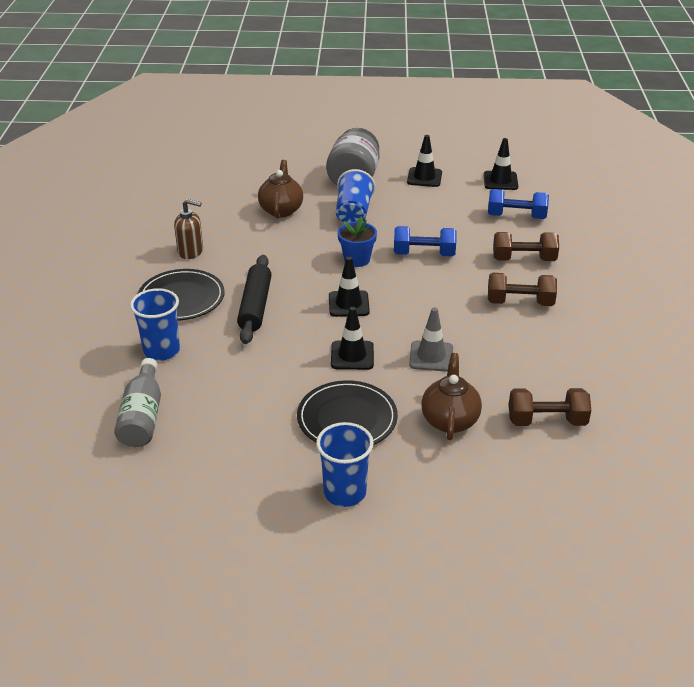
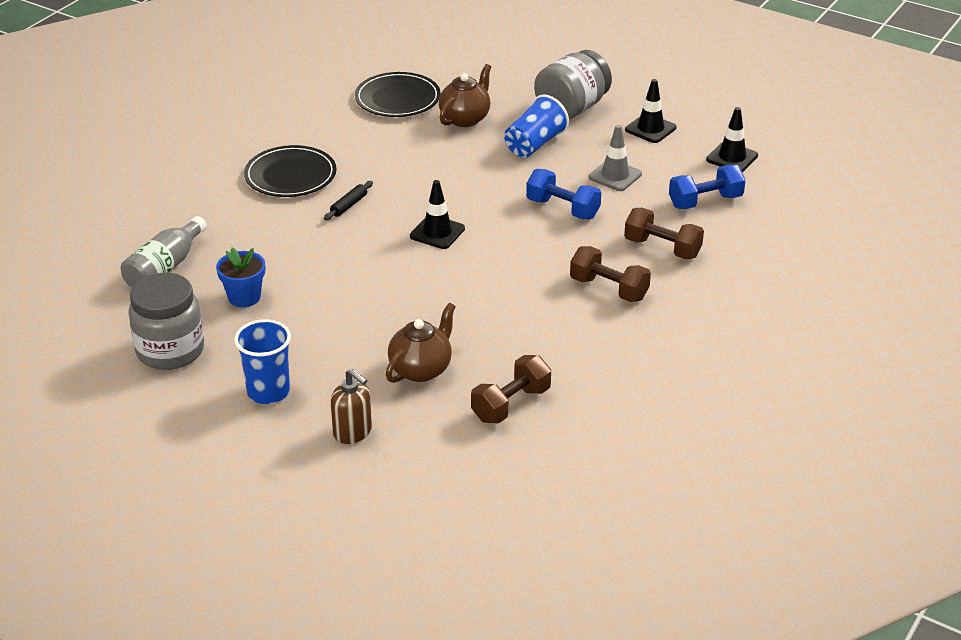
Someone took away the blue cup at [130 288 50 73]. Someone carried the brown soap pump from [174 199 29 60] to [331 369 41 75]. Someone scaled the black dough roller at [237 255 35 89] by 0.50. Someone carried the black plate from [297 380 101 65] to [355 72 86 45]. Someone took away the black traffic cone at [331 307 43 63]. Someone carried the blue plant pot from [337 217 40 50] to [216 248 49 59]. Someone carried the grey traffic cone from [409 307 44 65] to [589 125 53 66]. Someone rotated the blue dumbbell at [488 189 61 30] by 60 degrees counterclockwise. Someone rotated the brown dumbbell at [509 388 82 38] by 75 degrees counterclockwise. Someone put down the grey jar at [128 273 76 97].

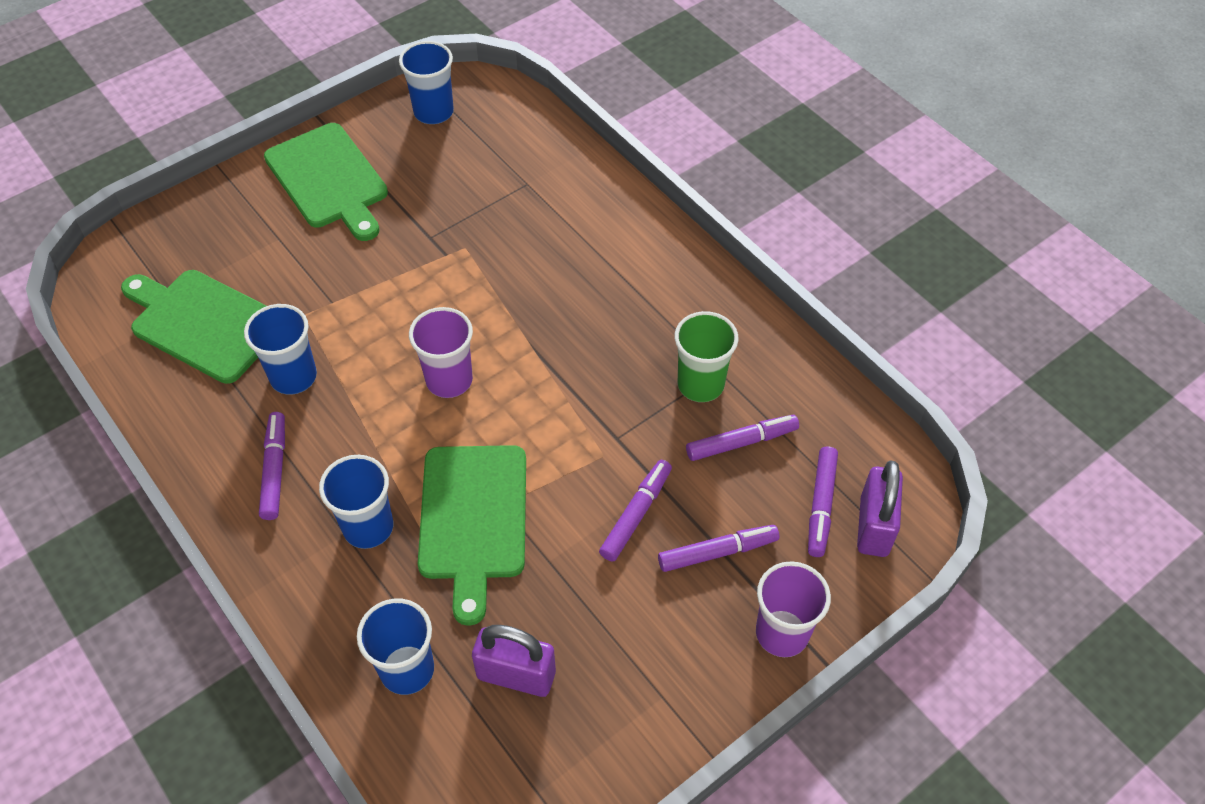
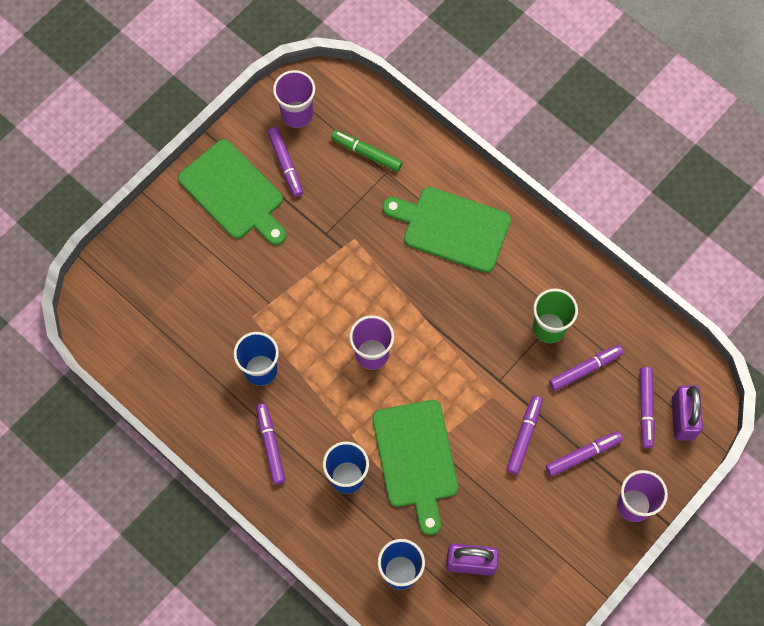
Someone carried the emerald cutting board from [121 270 145 114] to [382 187 129 86]. Someone repainted the blue cup at [399 41 55 83], which became the purple cup at [273 70 42 58]. Someone put down the purple marker pen at [267 127 36 70]. Someone put down the emerald marker pen at [331 130 72 42].

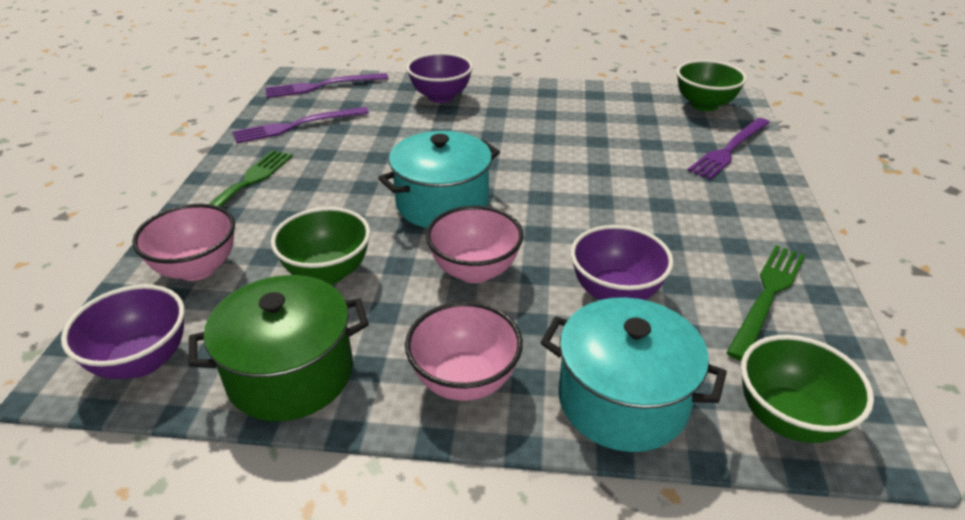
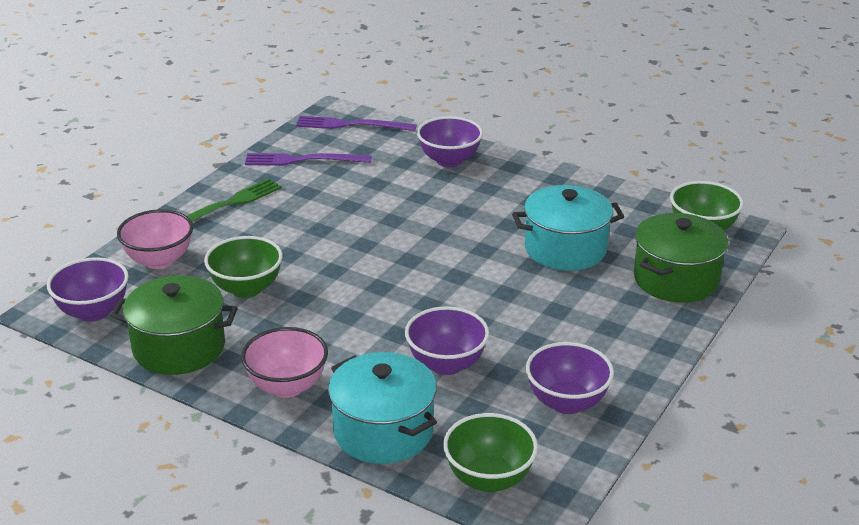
Someone carried the teal stockpot from [378 131 122 97] to [512 185 112 86]. Someone took away the rose-pink deep dish at [426 206 98 77]. Someone swapped the purple dinner fork at [687 118 83 62] for the emerald stockpot at [634 213 94 90]. Someone swapped the emerald dinner fork at [726 245 79 116] for the purple deep dish at [526 342 88 72].

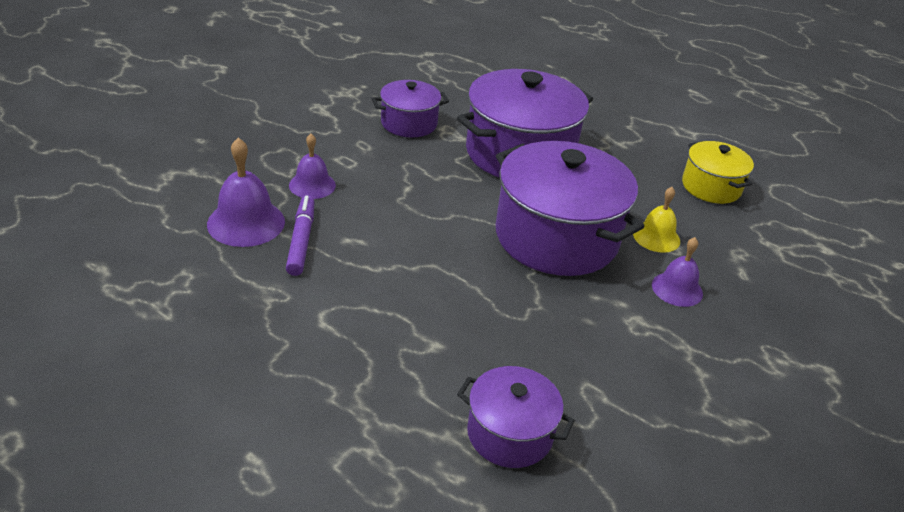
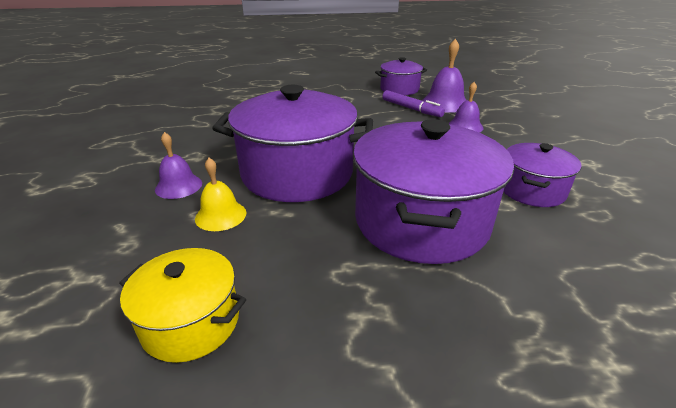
Someone carried the purple stockpot from [457 366 118 102] to [375 57 52 38].

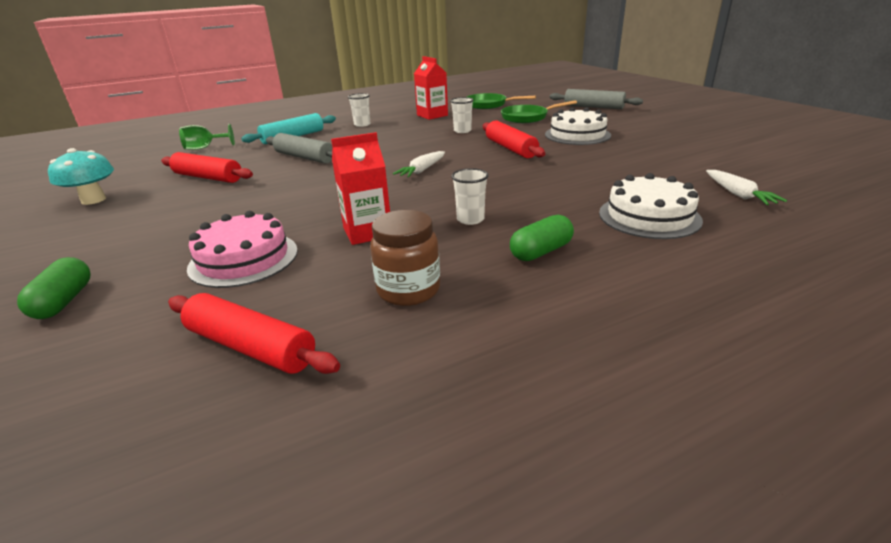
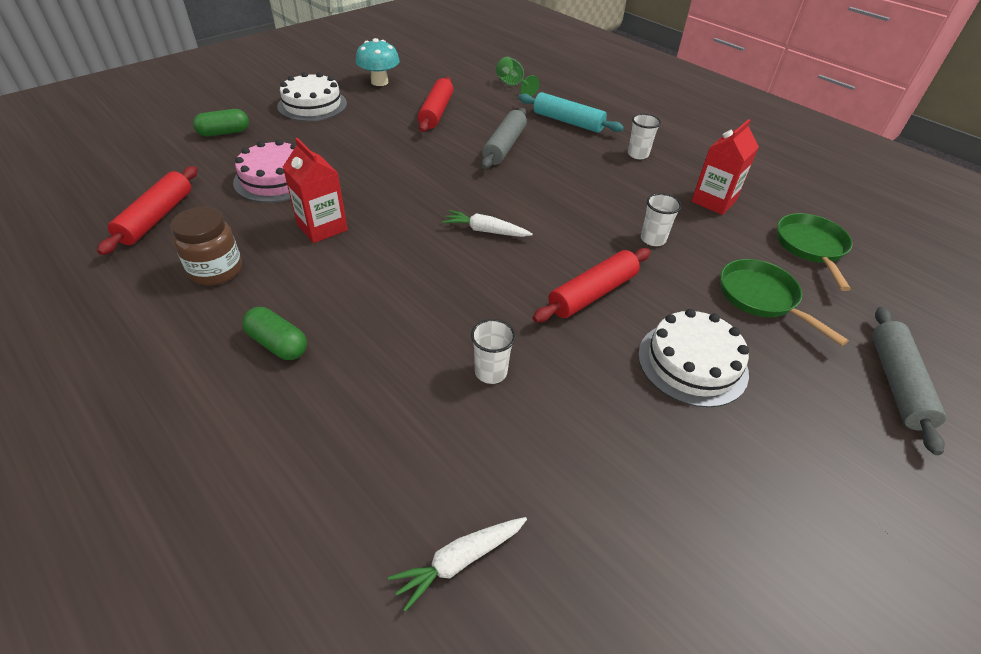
Someone carried the white cup from [451 168 38 57] to [471 319 45 65]. Someone carried the white gateau from [599 173 104 66] to [277 72 70 49].

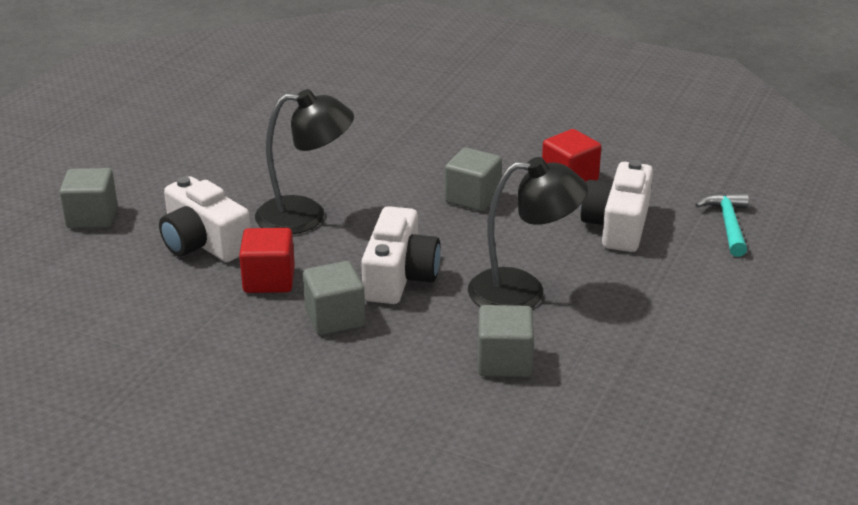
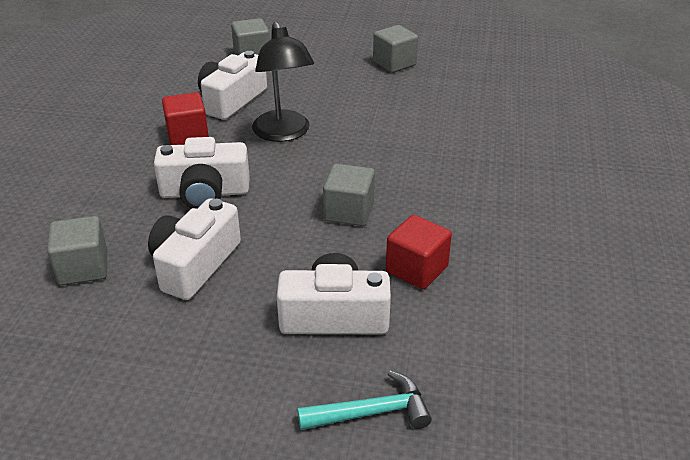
Someone carried the grey block from [303 261 62 74] to [373 25 45 48]. Someone swapped the black desk lamp at [468 157 120 151] for the white photo camera at [148 198 93 102].

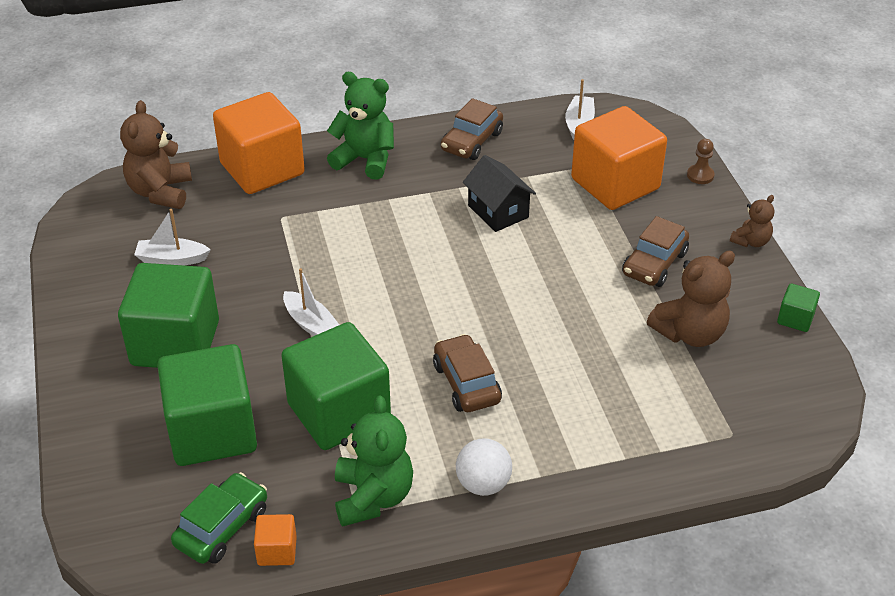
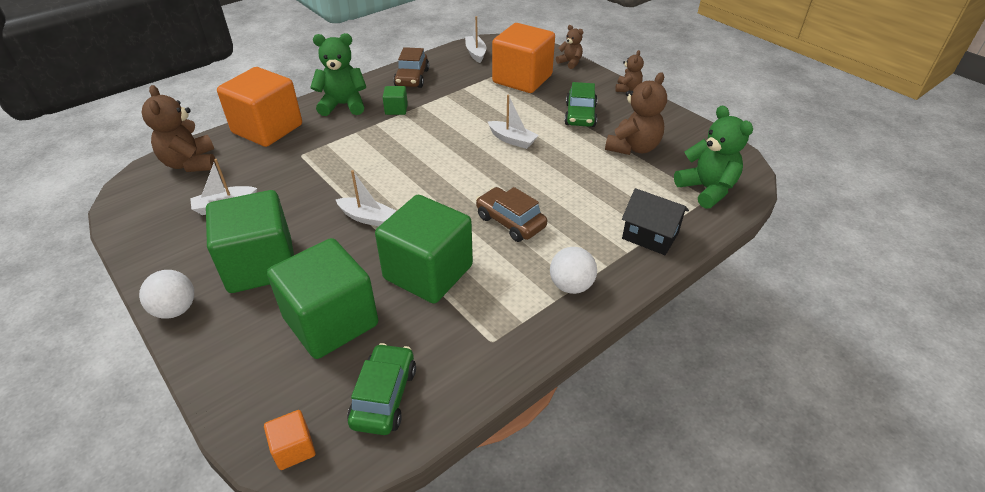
Someone carried the bright orange block from [254 514 43 52] to [264 410 52 60]. Someone carried the emerald teddy from [335 395 78 132] to [674 106 79 103]. Someone carried the black cottage from [463 155 73 77] to [622 188 67 67]. Someone repainted the brown toy car at [622 216 67 71], which became the emerald toy car at [564 82 33 45]. Someone swapped the brown game pawn at [687 139 28 45] for the brown teddy at [556 25 27 44]. Someone carried the emerald block from [777 284 43 48] to [383 86 25 29]. Someone put down the white ball at [139 270 55 49]. Someone put down the white boat at [488 95 51 54].

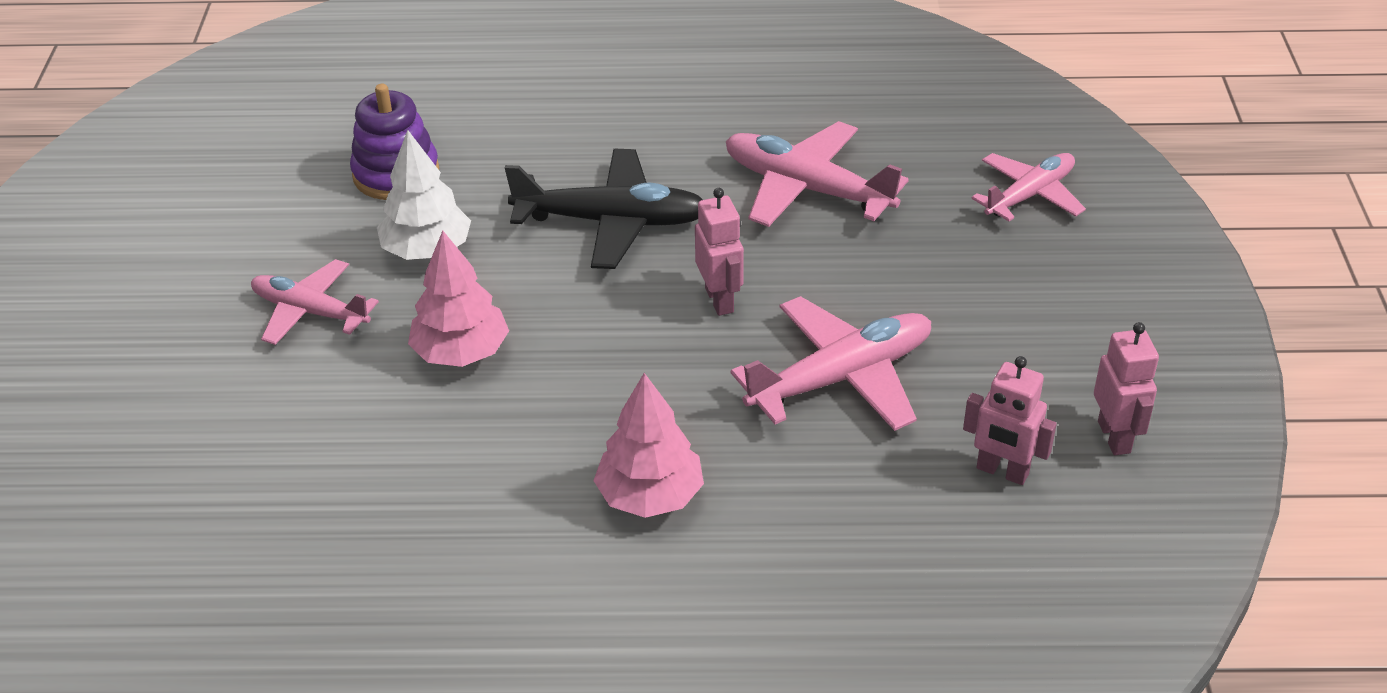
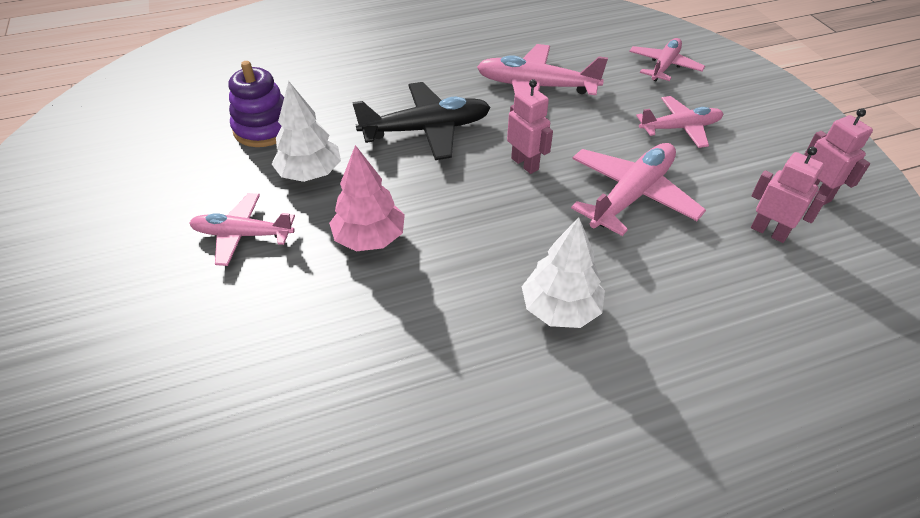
Someone repainted the rose-pink fir tree at [593 373 111 145], which became the white fir tree at [522 217 83 111]. Someone rotated the rose-pink toy robot at [963 356 94 129] by 150 degrees counterclockwise. Someone put down the rose-pink aeroplane at [636 96 87 52].

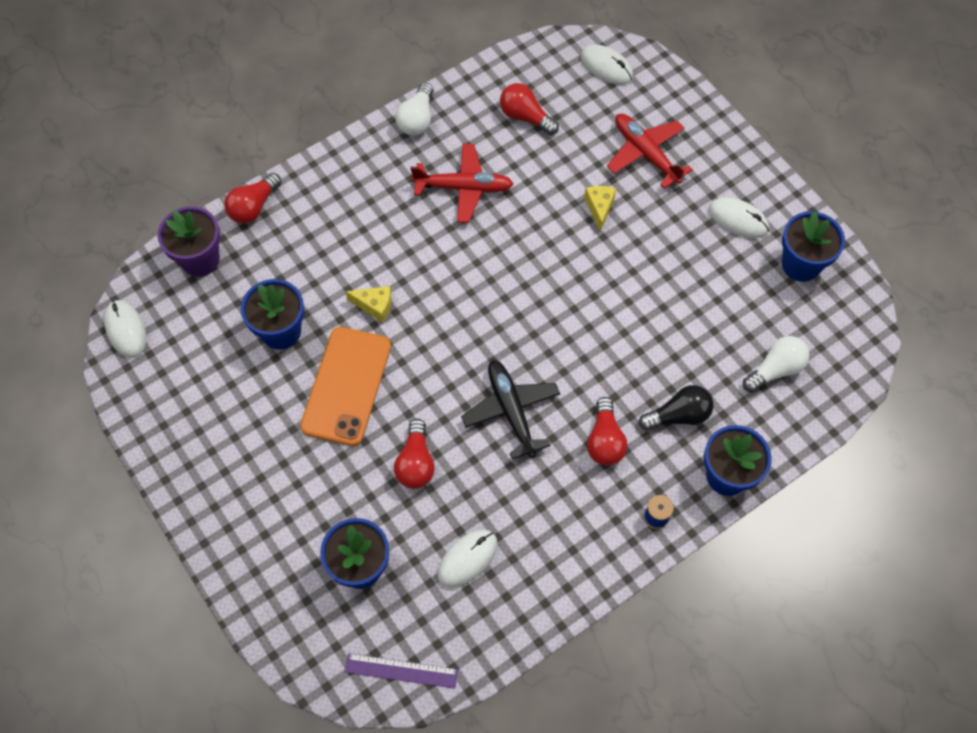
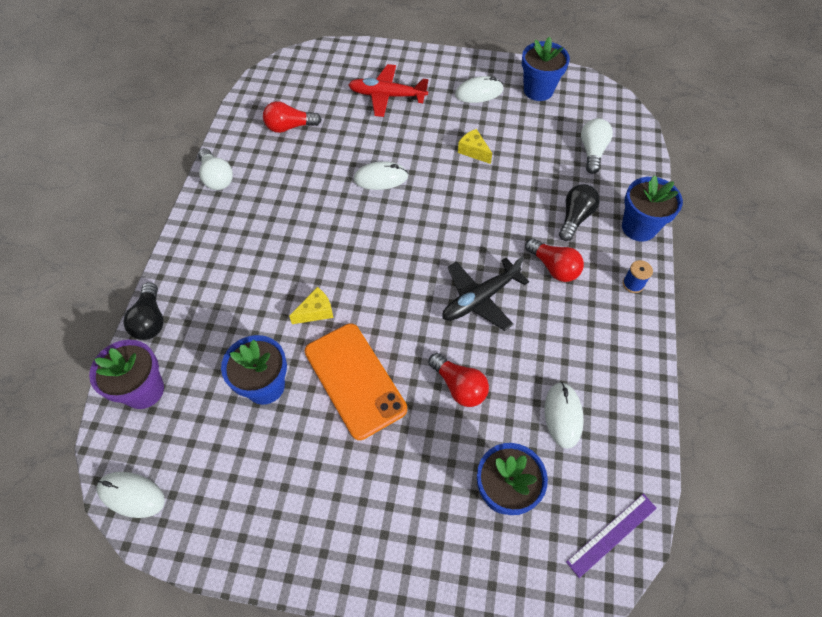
Someone repainted the scarlet lightbulb at [224 173 57 50], which became the black lightbulb at [123 282 41 58]. Someone took away the scarlet aeroplane at [410 144 103 79]. Someone rotated the black aeroplane at [461 360 99 100] by 60 degrees counterclockwise. Someone carried the white computer mouse from [581 44 52 41] to [353 161 56 29]. Someone carried the bright yellow piece of cheese from [584 186 33 46] to [458 129 34 35].

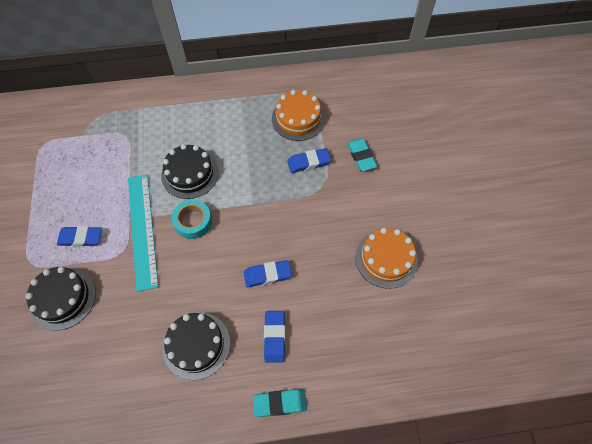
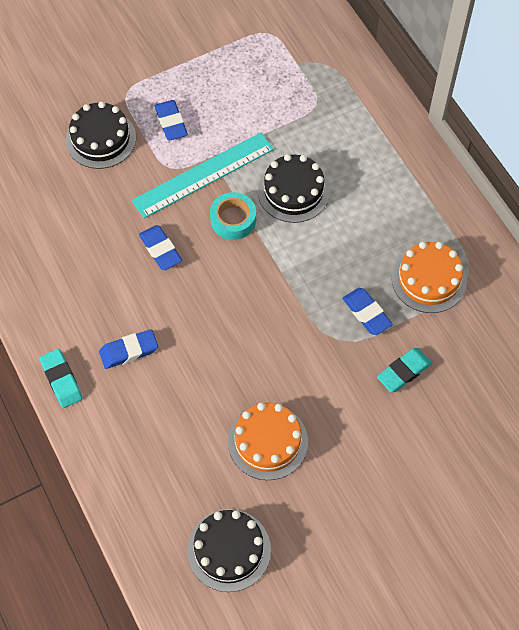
Someone carried the black gateau from [163 312 67 68] to [187 509 84 83]. Someone carried the blue pencil eraser from [244 260 48 27] to [139 225 43 45].

